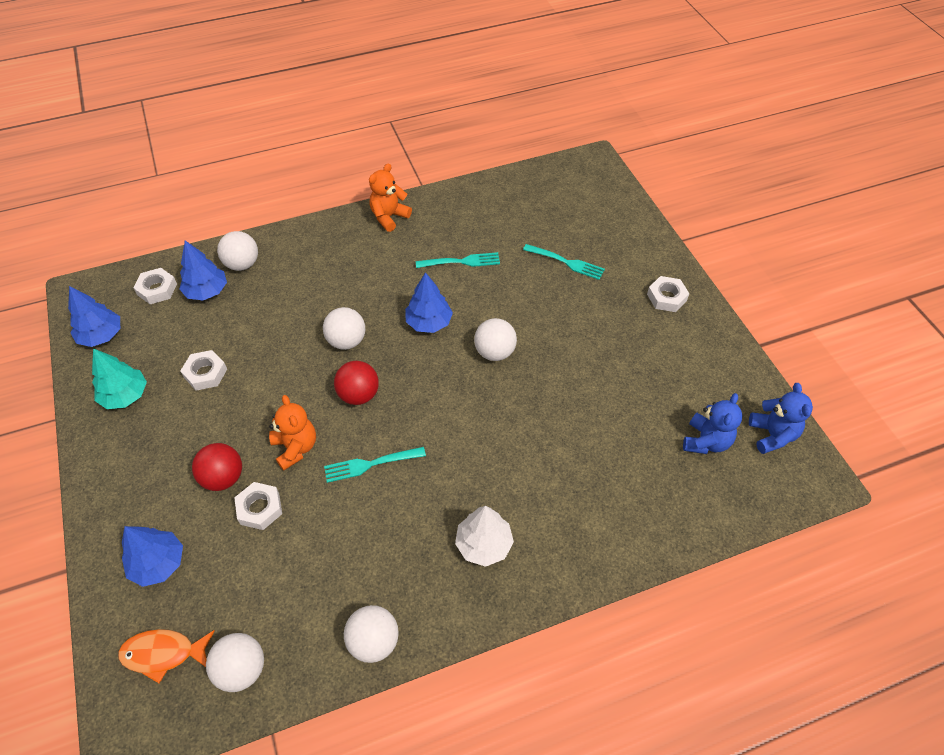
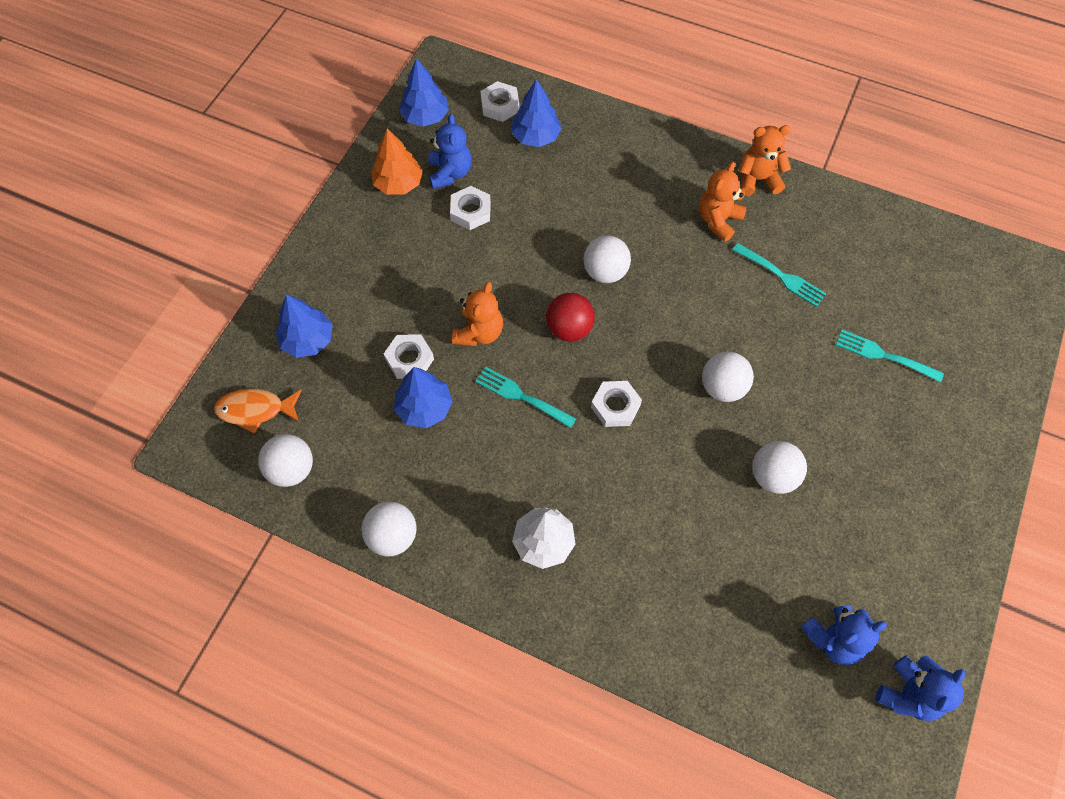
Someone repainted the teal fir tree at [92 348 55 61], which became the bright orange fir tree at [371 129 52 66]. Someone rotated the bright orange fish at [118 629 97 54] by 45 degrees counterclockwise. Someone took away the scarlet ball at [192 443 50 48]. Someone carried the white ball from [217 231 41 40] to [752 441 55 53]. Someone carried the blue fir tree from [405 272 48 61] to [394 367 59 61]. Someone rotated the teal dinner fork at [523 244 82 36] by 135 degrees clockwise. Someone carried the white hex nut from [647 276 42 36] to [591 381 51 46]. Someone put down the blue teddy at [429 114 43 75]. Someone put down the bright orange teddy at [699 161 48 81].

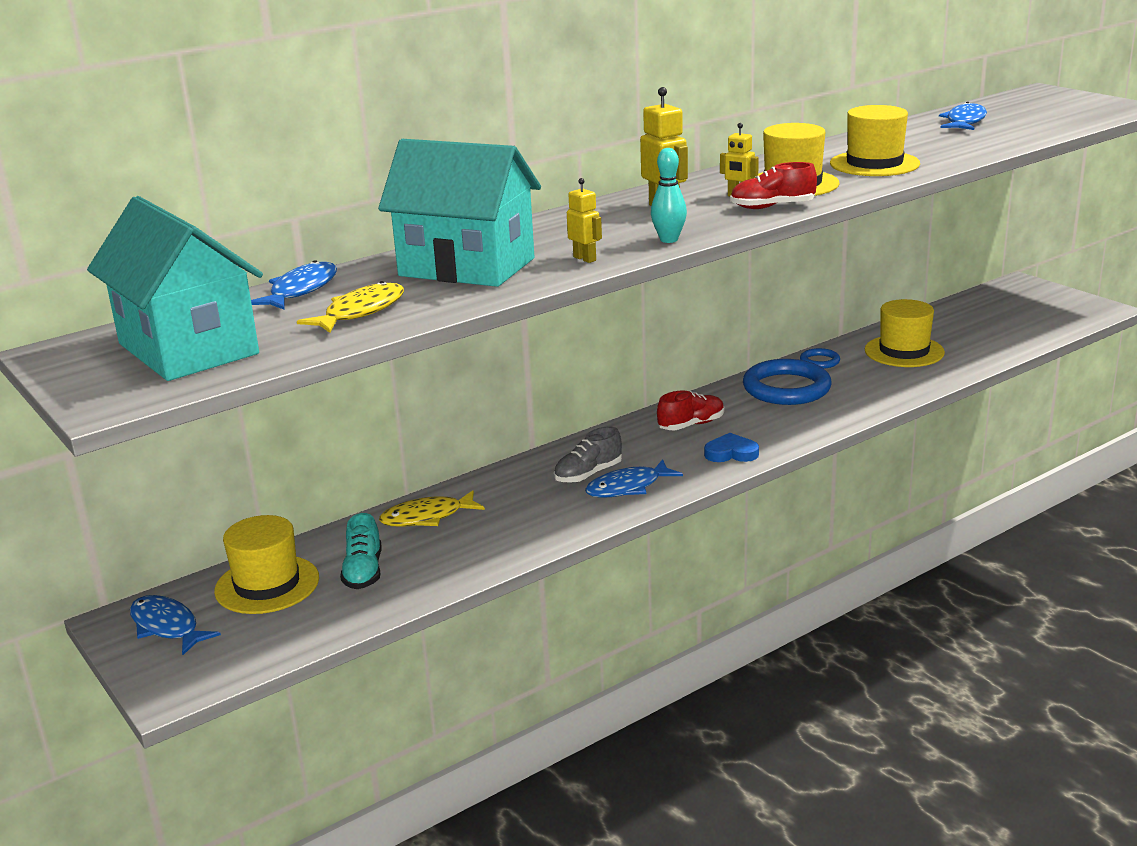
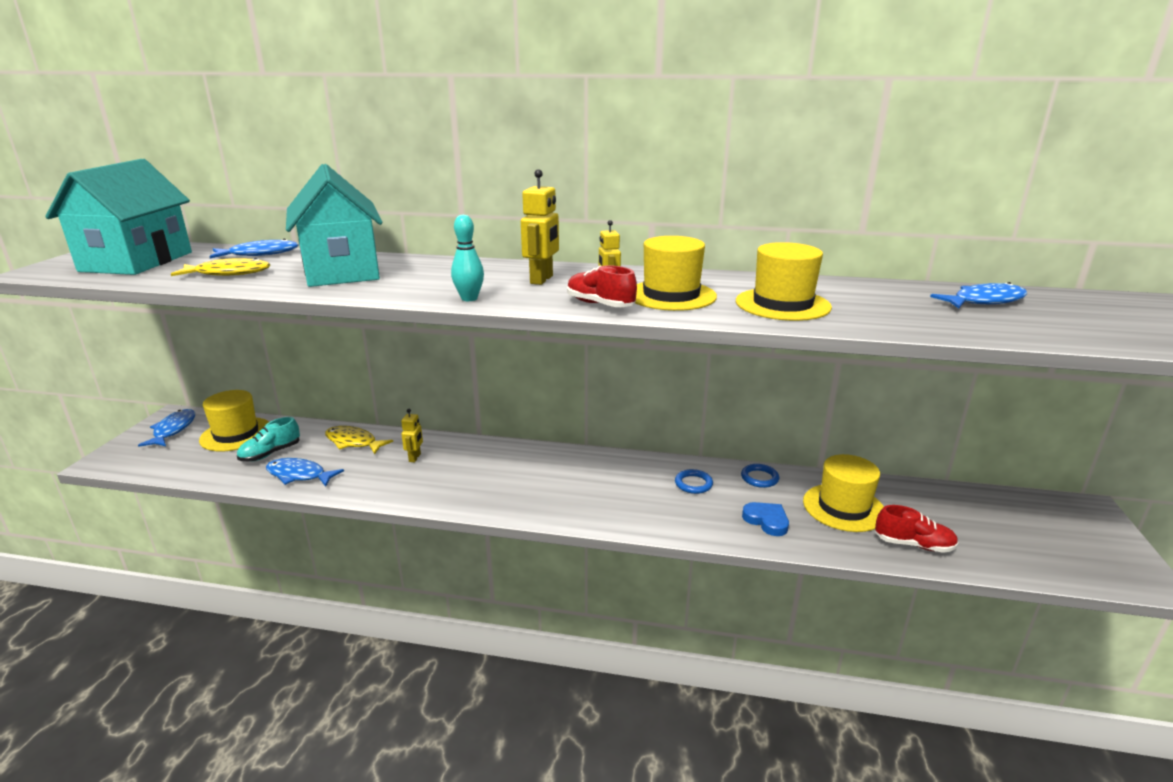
Someone took away the grey sneaker at [554 426 68 57]. Someone carried the bright yellow toy robot from [567 178 35 85] to [401 409 22 53]. Someone carried the blue fish from [585 459 98 39] to [266 458 78 29]. Someone carried the scarlet sneaker from [657 391 67 39] to [875 505 83 48]. Someone carried the blue heart from [704 433 55 29] to [742 502 47 34]. Someone scaled the blue hoop at [743 359 89 46] by 0.47.

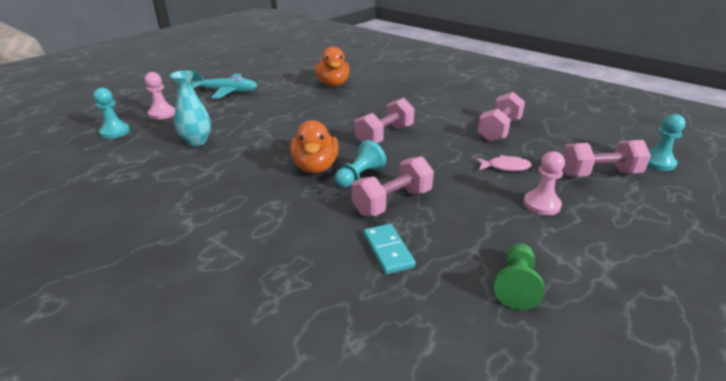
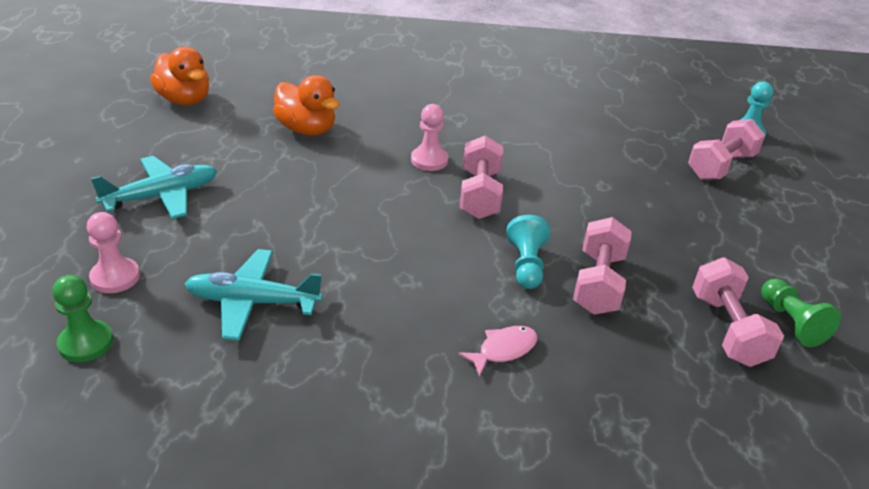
Someone repainted the teal game pawn at [93 88 37 51], which became the emerald game pawn at [52 275 61 87]. Someone swapped the teal vase at [170 70 41 76] for the teal aeroplane at [185 249 138 92]. Someone carried the bright orange rubber duck from [290 120 49 53] to [150 47 59 58]. Someone took away the teal domino at [363 224 53 50]. Someone carried the rose-pink fish from [476 155 56 16] to [458 326 79 51]. Someone carried the rose-pink dumbbell from [477 92 48 50] to [692 257 92 110]. Someone carried the rose-pink game pawn from [523 151 42 65] to [411 104 37 67].

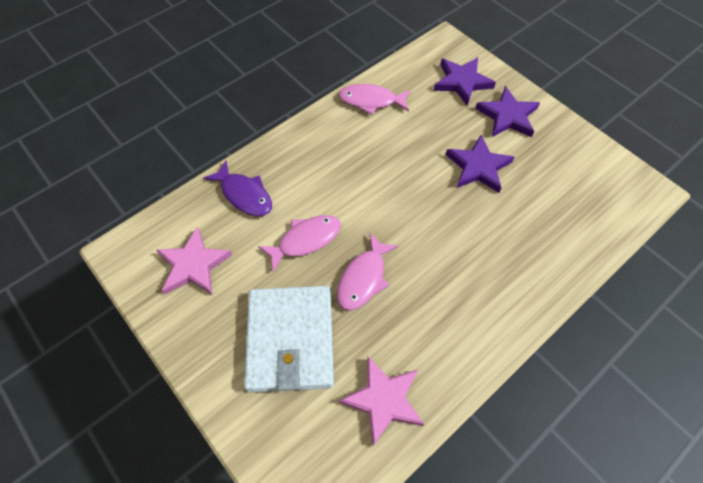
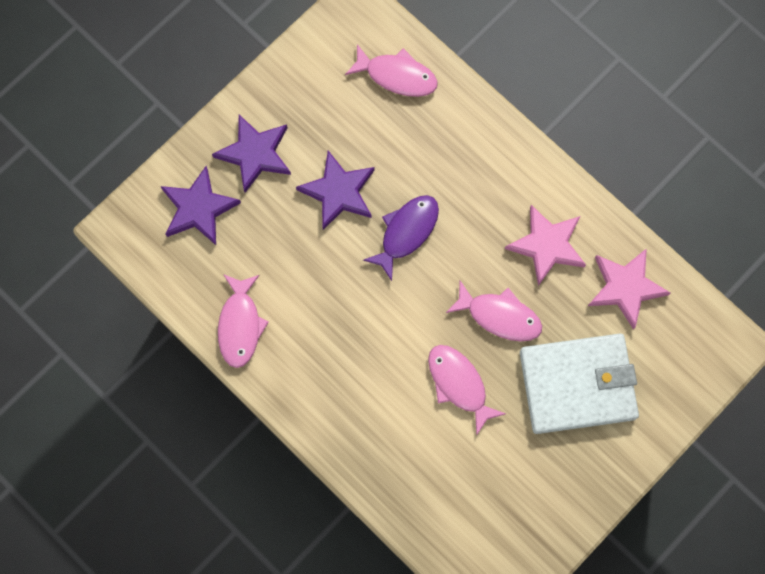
Someone carried the rose-pink five-pointed star from [156 227 76 68] to [505 205 81 81]. Someone carried the purple fish from [203 161 69 55] to [363 195 76 86]. Someone put down the rose-pink fish at [345 44 93 53].

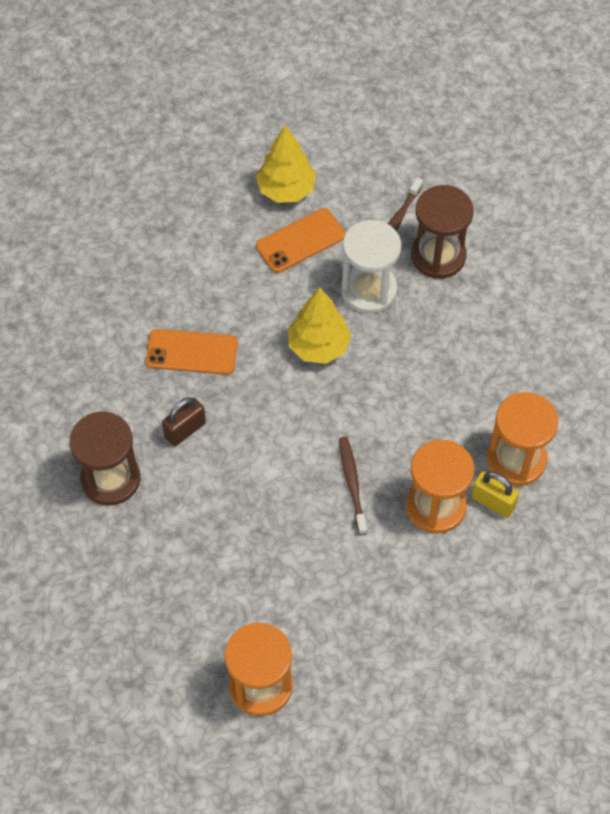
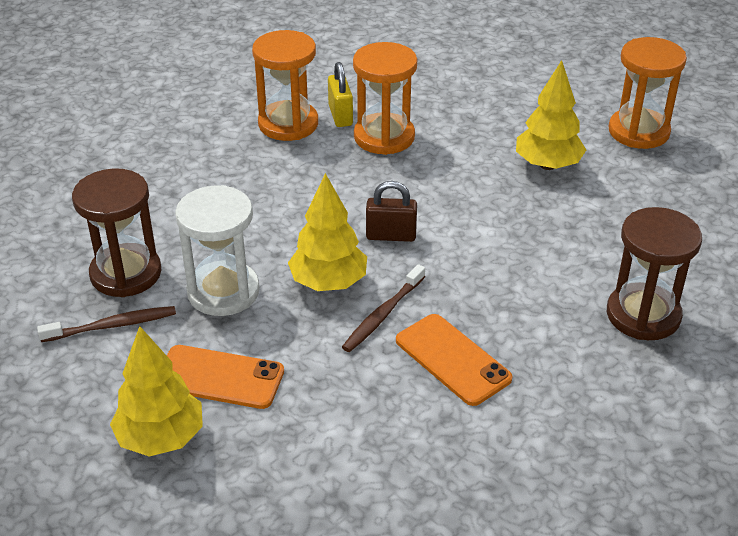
Someone carried the brown padlock from [162 397 44 49] to [366 181 51 61]. Someone carried the brown toothbrush from [339 437 28 98] to [342 264 83 88]. Someone put down the bright yellow fir tree at [516 60 70 110].

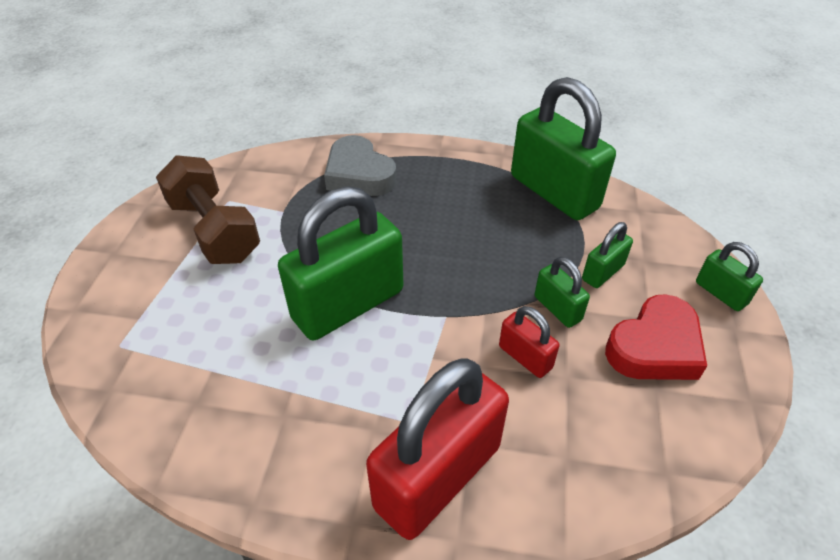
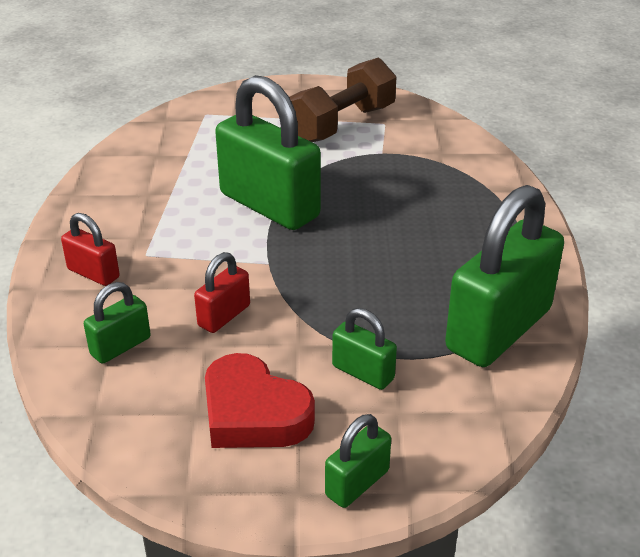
Someone took away the grey heart at [324 135 73 61]. Someone scaled the scarlet padlock at [366 358 143 182] by 0.47. Someone carried the emerald padlock from [534 257 56 71] to [84 282 67 82].

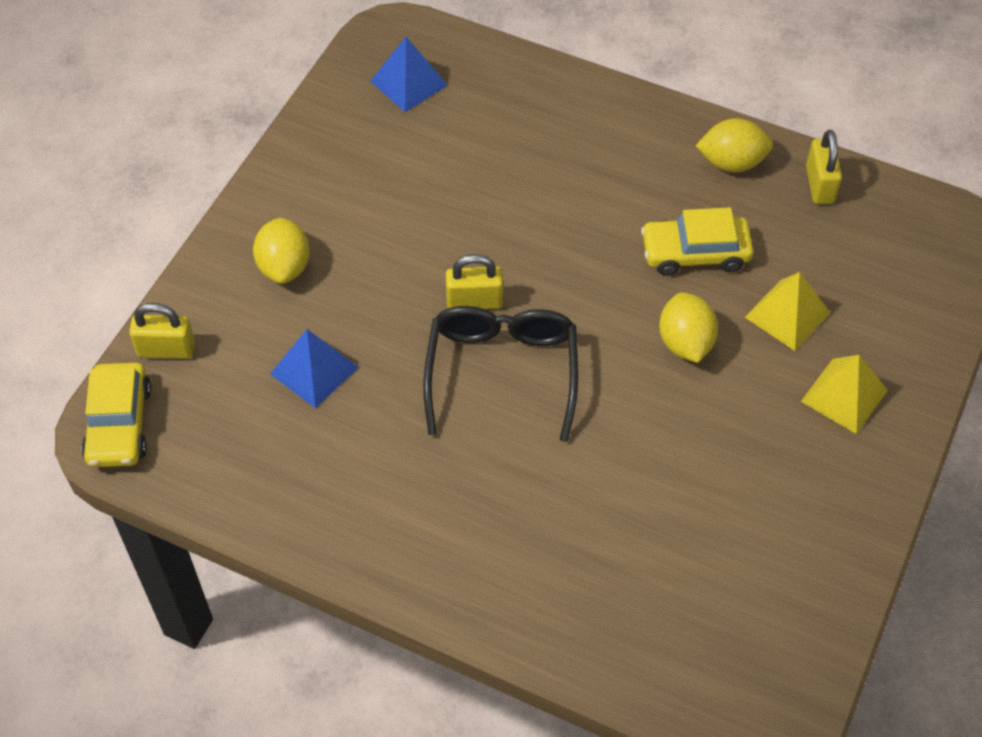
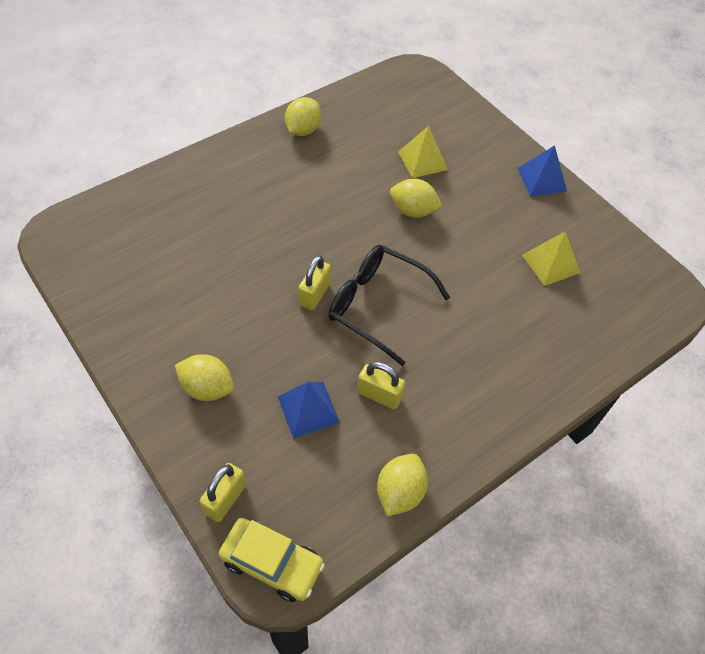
Someone carried the blue pyramid from [370 37 78 75] to [517 145 50 51]. Someone took away the bright yellow toy car at [641 207 113 69]. Someone carried the bright yellow pyramid from [801 355 87 79] to [522 232 58 54]. Someone carried the bright yellow padlock from [806 130 36 74] to [357 362 48 47]. Someone put down the bright yellow citrus fruit at [377 454 51 62].

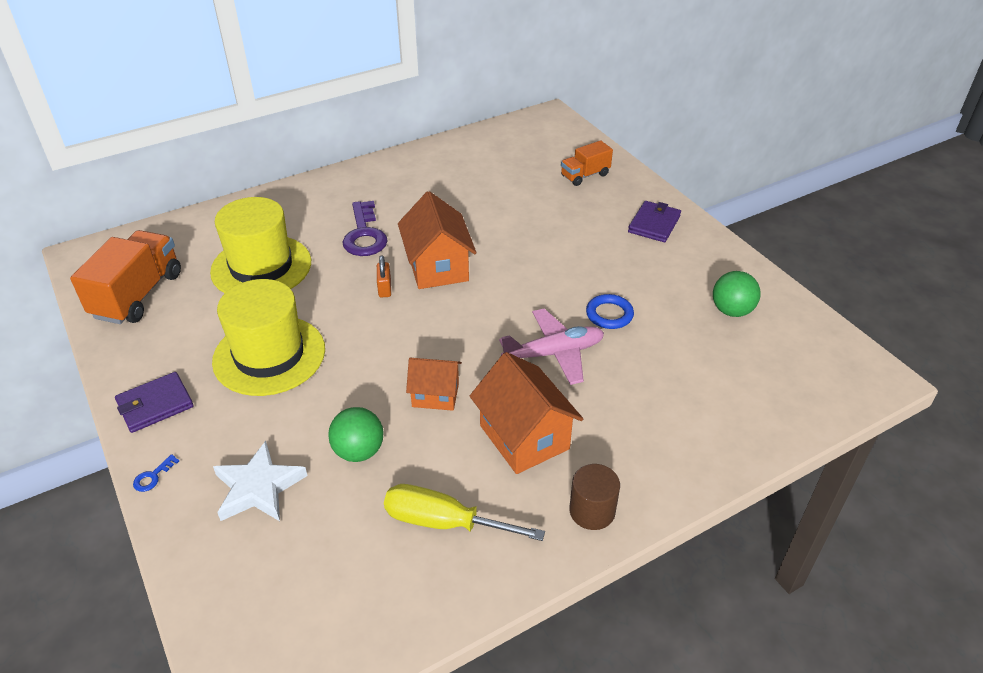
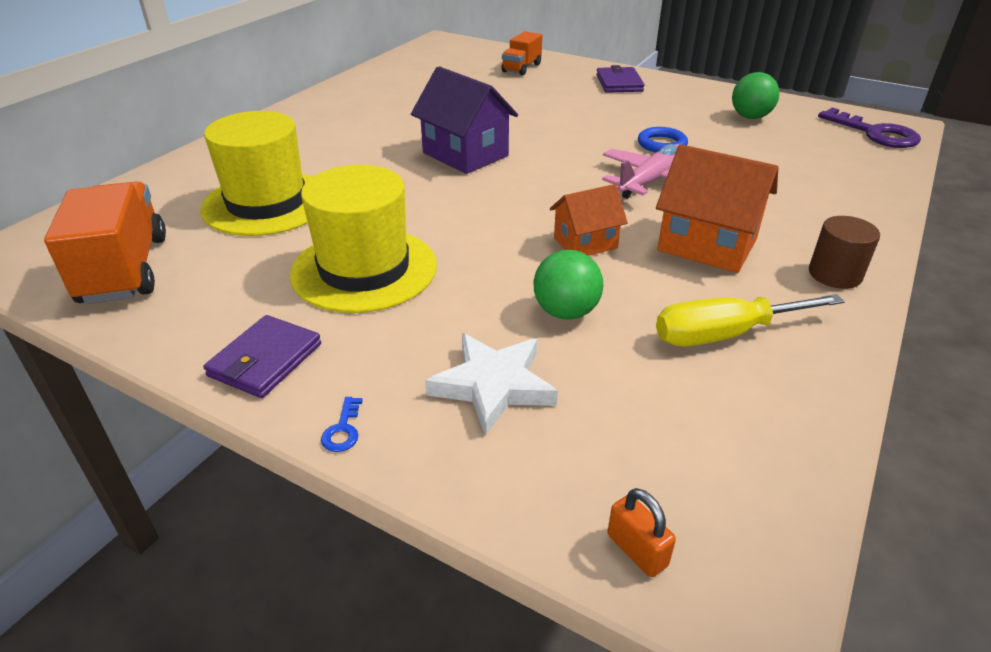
Someone carried the purple latchkey from [343 201 45 55] to [818 107 103 41]. Someone carried the bright orange padlock from [377 255 14 43] to [608 488 68 89]. Someone repainted the bright orange cottage at [398 191 79 98], which became the purple cottage at [411 66 107 108].

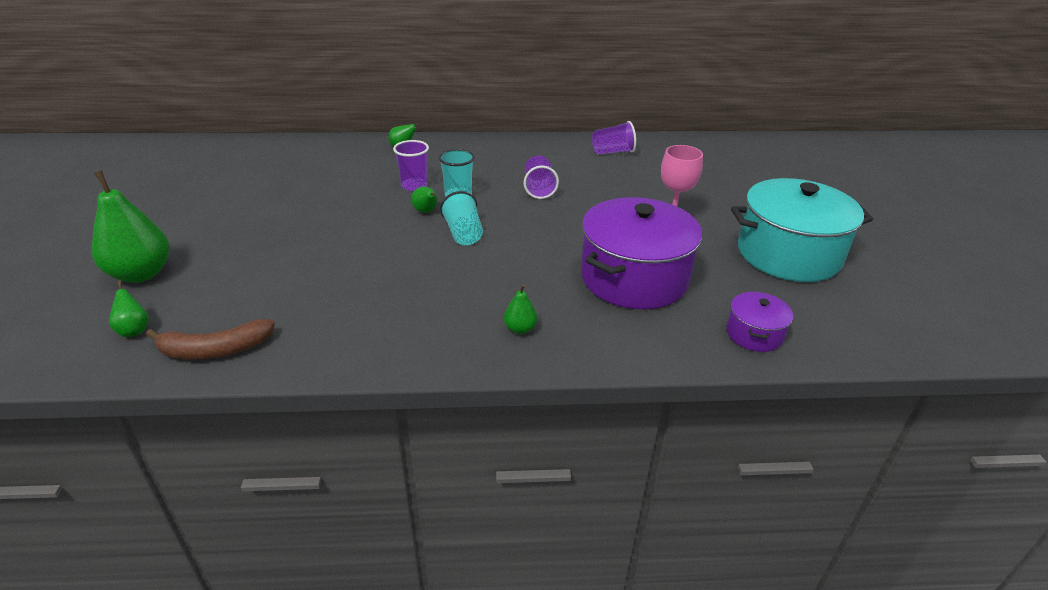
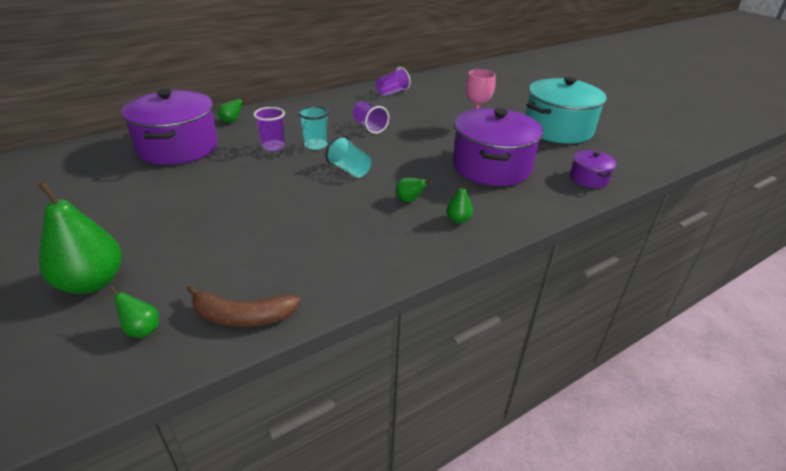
Someone rotated the brown banana fruit at [146 319 129 41] by 45 degrees clockwise. Someone carried the emerald pear fruit from [411 186 27 27] to [396 178 36 24]. Someone put down the purple stockpot at [121 89 97 76].

